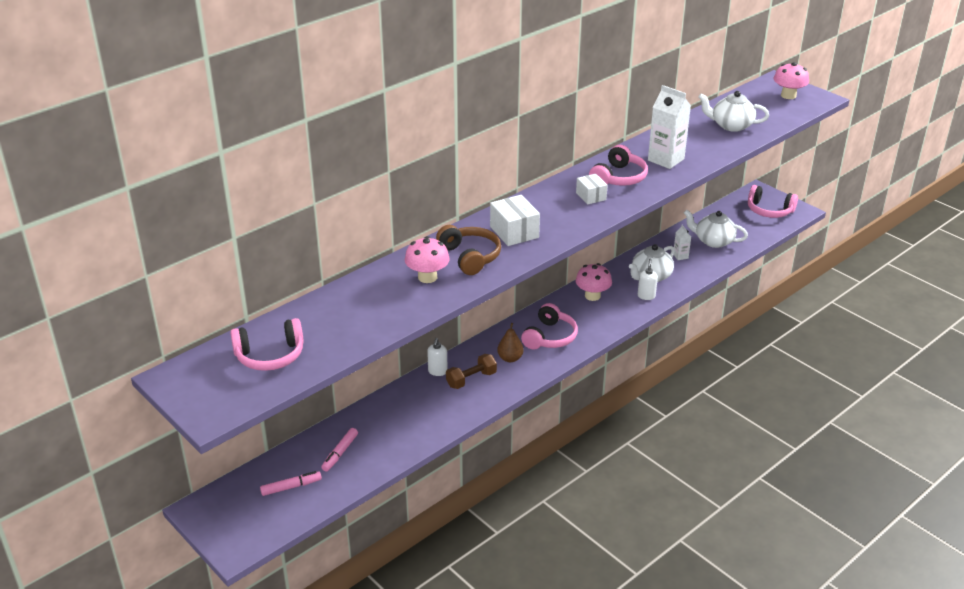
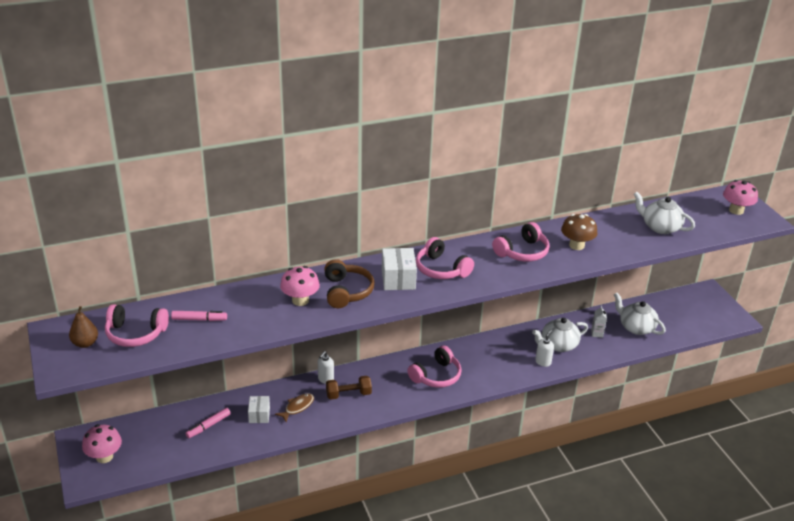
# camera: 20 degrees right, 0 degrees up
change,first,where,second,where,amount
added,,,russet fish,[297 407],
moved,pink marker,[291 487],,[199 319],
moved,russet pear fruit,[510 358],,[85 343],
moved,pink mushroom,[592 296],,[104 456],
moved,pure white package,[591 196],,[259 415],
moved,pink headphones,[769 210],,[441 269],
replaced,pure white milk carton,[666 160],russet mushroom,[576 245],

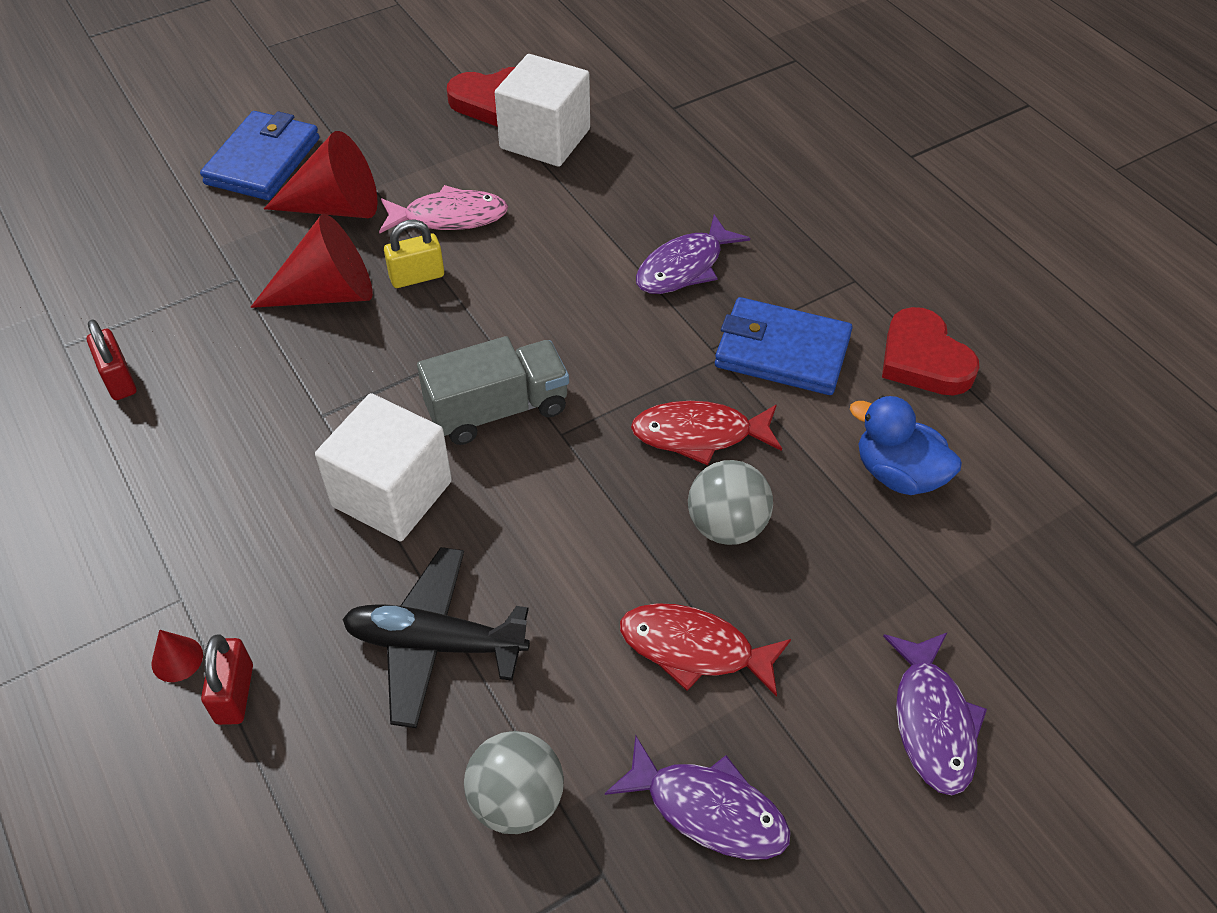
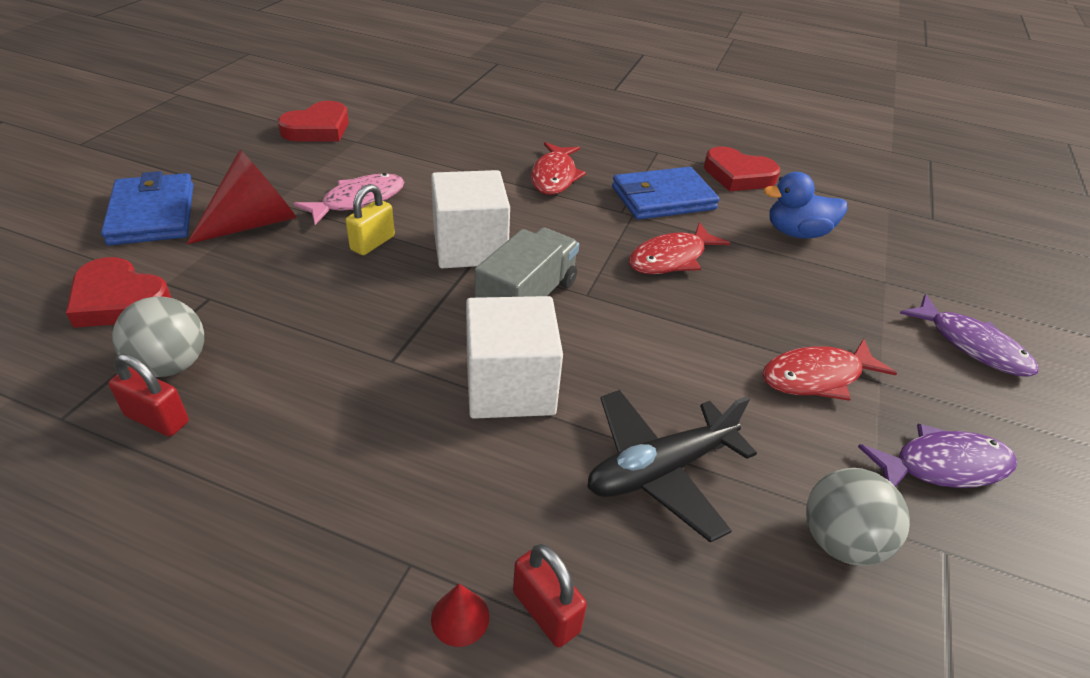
# camera: 40 degrees left, 10 degrees down
change,first,where,second,where,amount
removed,scarlet cone shape,[328 293],,,
added,,,scarlet heart,[119 300],
moved,pure white solid cube,[545 139],,[470 247],
moved,grey play ball,[727 526],,[171 365],
recoloured,purple fish,[684 267],scarlet fish,[554 176],

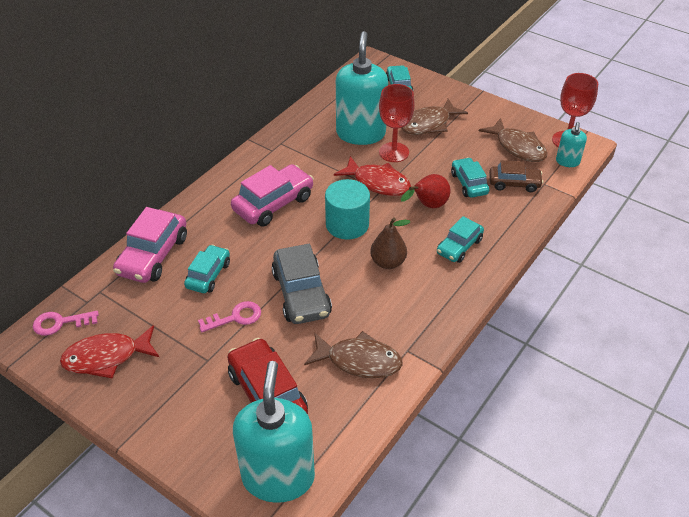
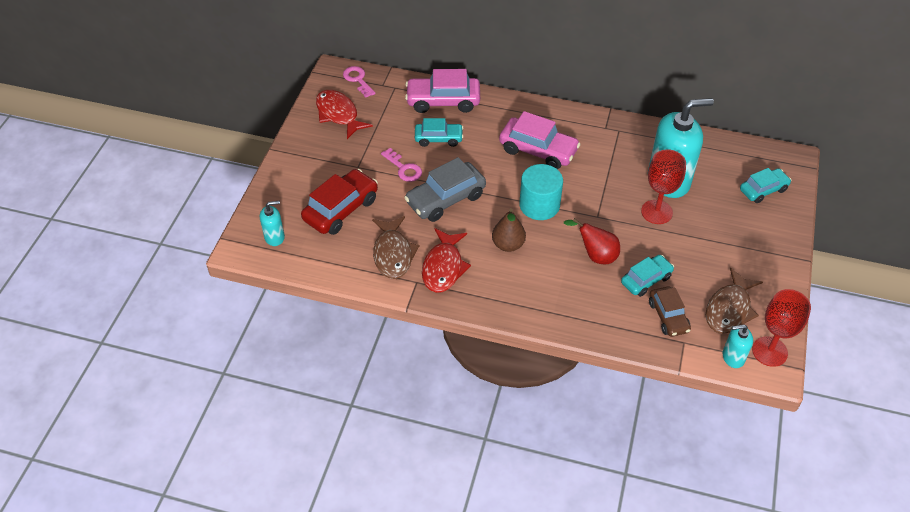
# camera: 70 degrees right, 5 degrees up
change,first,where,second,where,amount
removed,russet fish,[428 124],,,
removed,aqua car,[459 246],,,
moved,scarlet fish,[378 183],,[443 267],
resized,aqua soap pump,[278 477],,[274 237],x0.47

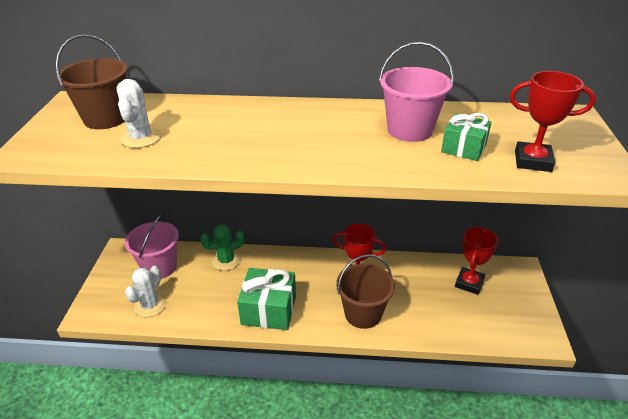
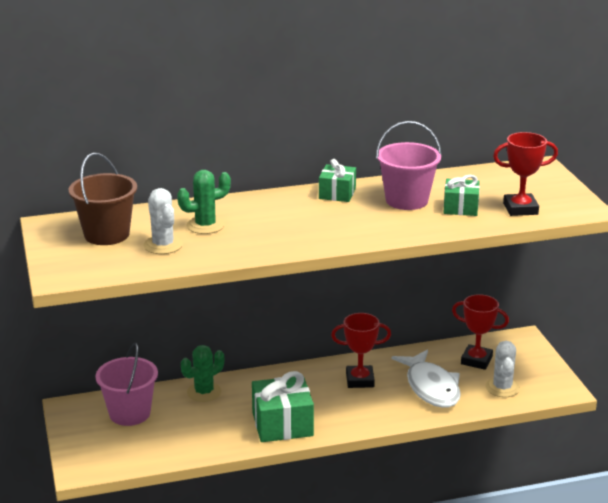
# camera: 20 degrees left, 10 degrees down
change,first,where,second,where,amount
removed,russet bucket,[363 313],,,
added,,,emerald prickly plant,[205 225],
added,,,emerald wrapped gift,[337 193],
added,,,pure white fish,[431 387],
moved,pure white prickly plant,[150 305],,[502 388],
turned,scarlet prize cup,[469 283],,[476 360],75 degrees counterclockwise

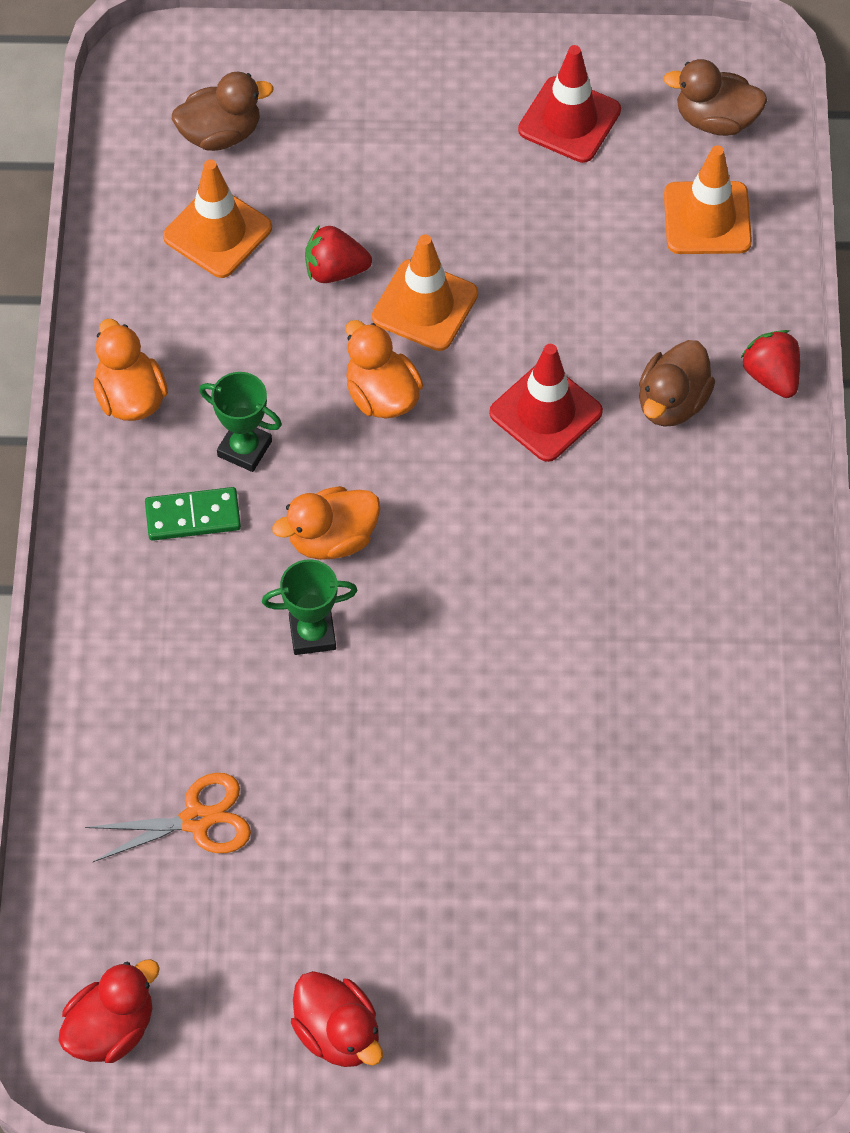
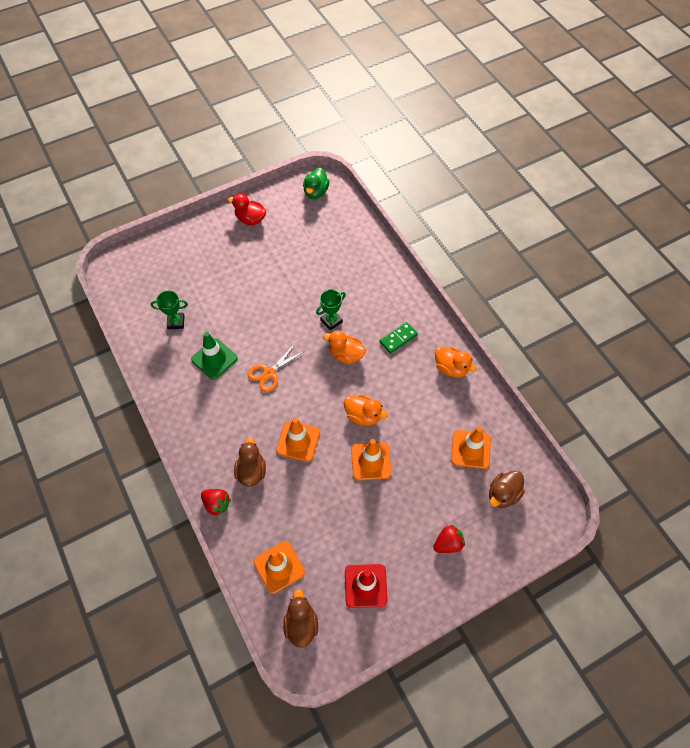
# camera: 150 degrees right, 0 degrees up
change,first,where,second,where,amount
added,,,emerald safety cone,[214 359],
moved,bright orange pair of scissors,[196 820],,[269 373],
moved,emerald prize cup,[244 449],,[176 322],
moved,scarlet berry,[335 270],,[448 543],
recoloured,scarlet toy duck,[111 1028],emerald toy duck,[316 192],
recoloured,scarlet safety cone,[545 412],bright orange safety cone,[298 441],
turned,bright orange toy duck,[332 539],,[346 355],105 degrees counterclockwise
turned,russet toy duck,[715 120],,[301 624],75 degrees counterclockwise

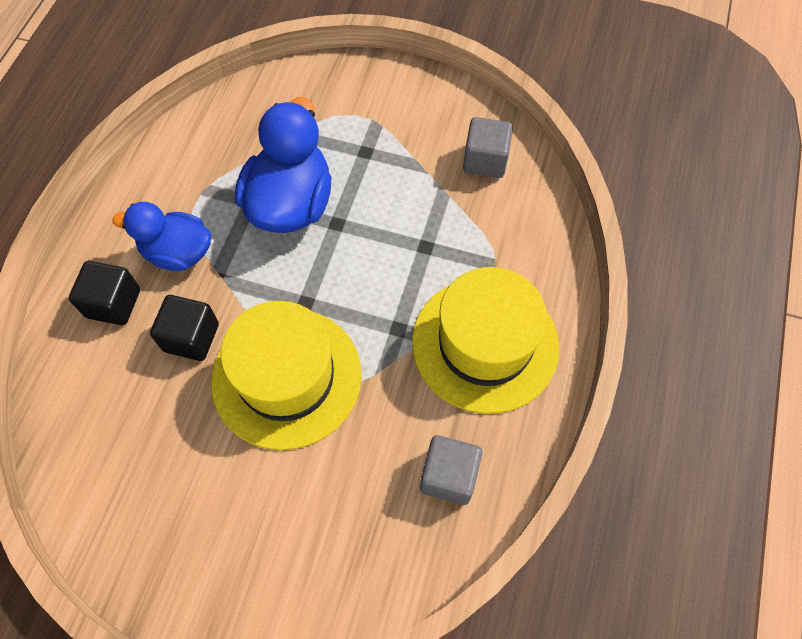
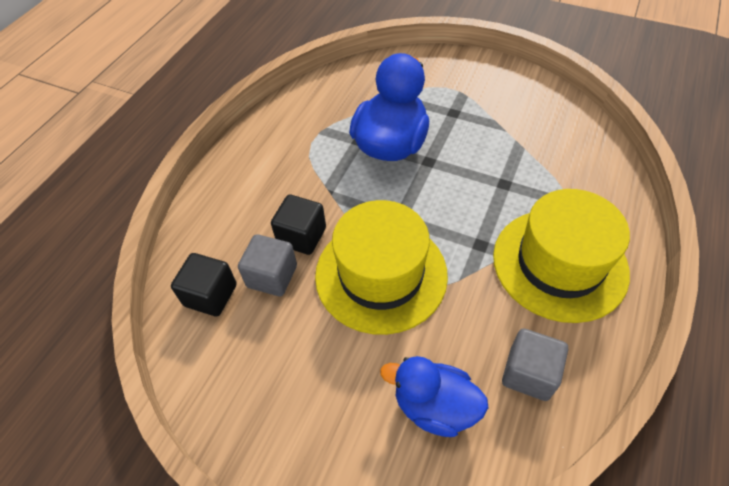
# camera: 10 degrees right, 10 degrees down
change,first,where,second,where,amount
moved,ebony solid cube,[113 303],,[210 295],
moved,blue toy duck,[178 253],,[434 406],
moved,grey solid cube,[485 161],,[272 276],

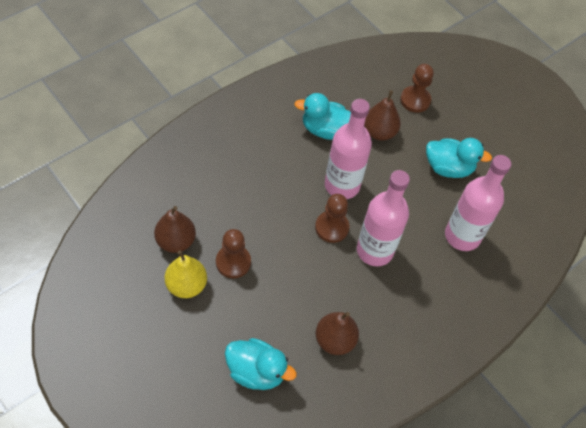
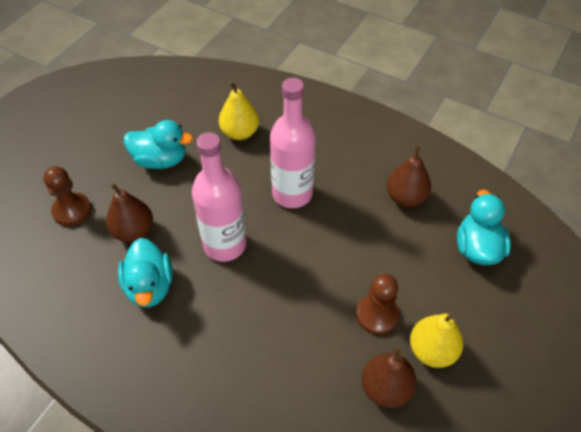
# camera: 105 degrees left, 5 degrees down
change,first,where,second,where,amount
removed,russet chess pawn,[331 227],,,
replaced,pink bottle,[462 236],golden pear fruit,[240 133],
turned,aqua toy duck,[448 168],,[160 160],105 degrees clockwise

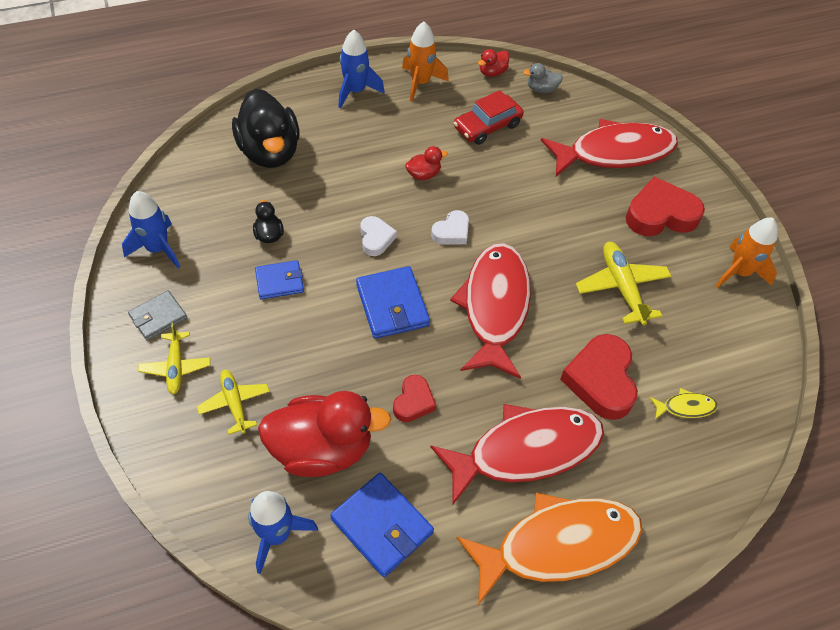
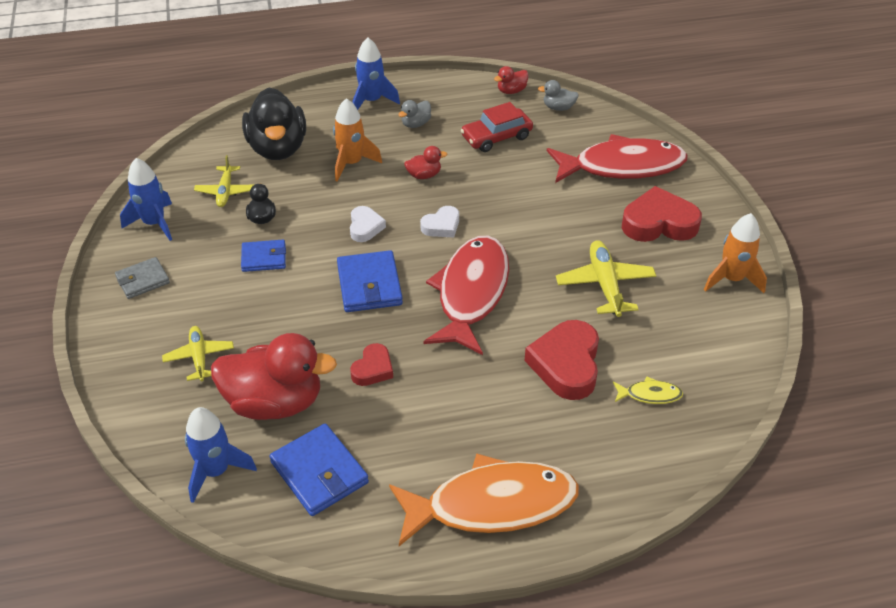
# camera: 10 degrees right, 10 degrees down
change,first,where,second,where,amount
removed,scarlet fish,[526 451],,,
added,,,grey toy duck,[415 124],
moved,golden plane,[176 367],,[225 191],
moved,bright orange toy rocket,[420 83],,[352 163],

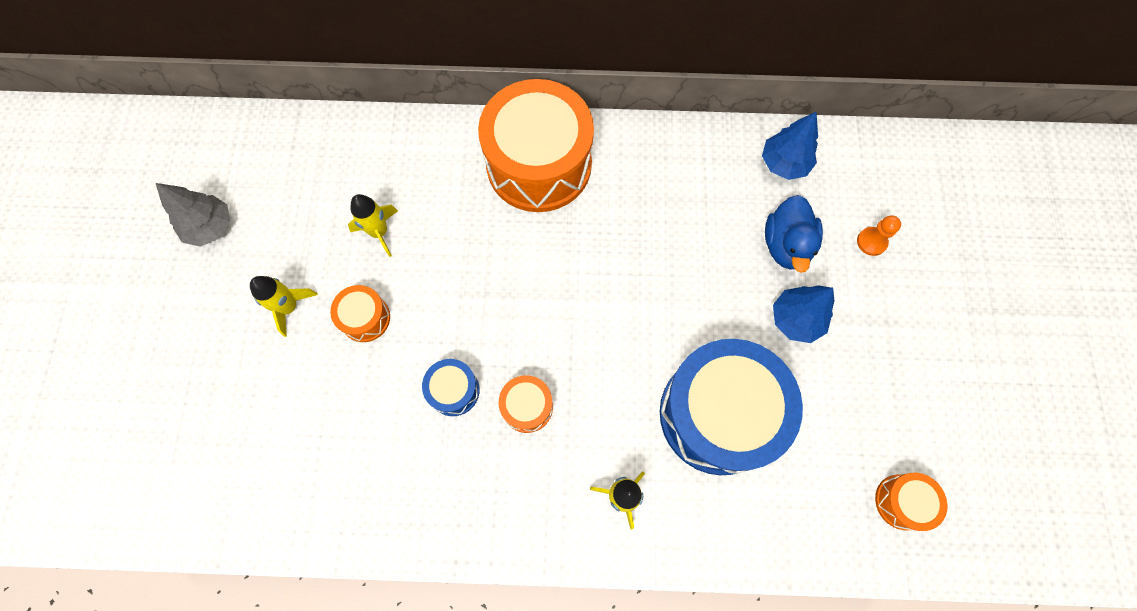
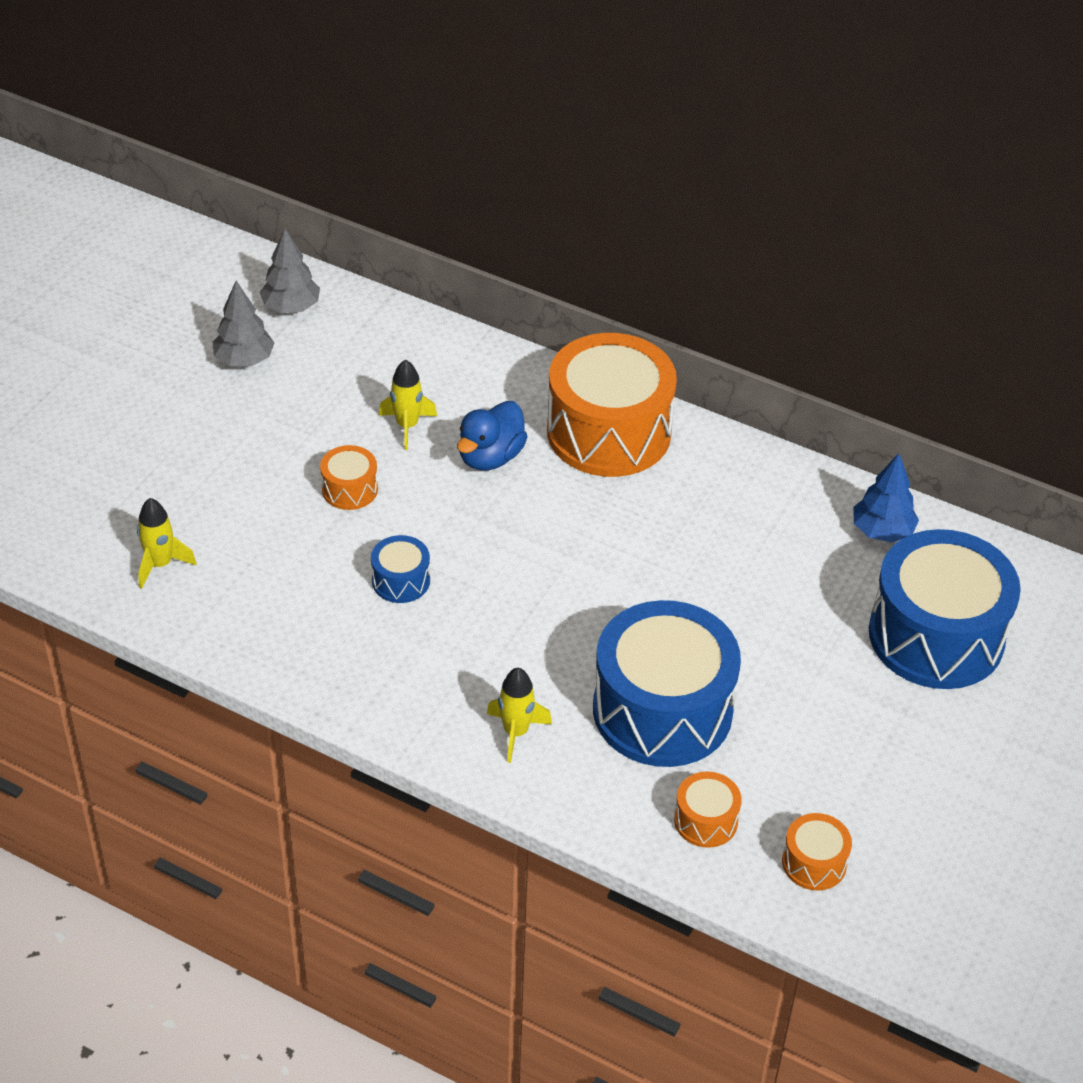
# camera: 25 degrees right, 25 degrees down
change,first,where,second,where,amount
removed,blue toy tree,[796 319],,,
added,,,grey toy tree,[291 307],
moved,golden toy rocket,[289 307],,[160 564],
moved,bright orange snare drum,[527 407],,[706 820],
moved,blue toy duck,[786 245],,[490 457],
replaced,bright orange chess pawn,[871 242],blue snare drum,[936 636],

